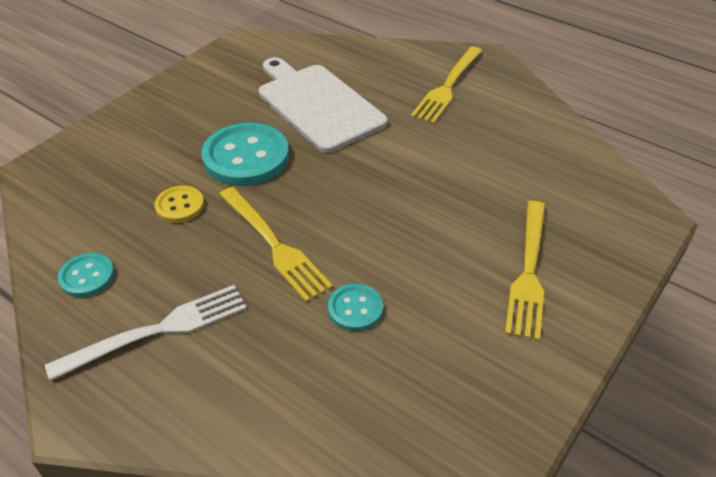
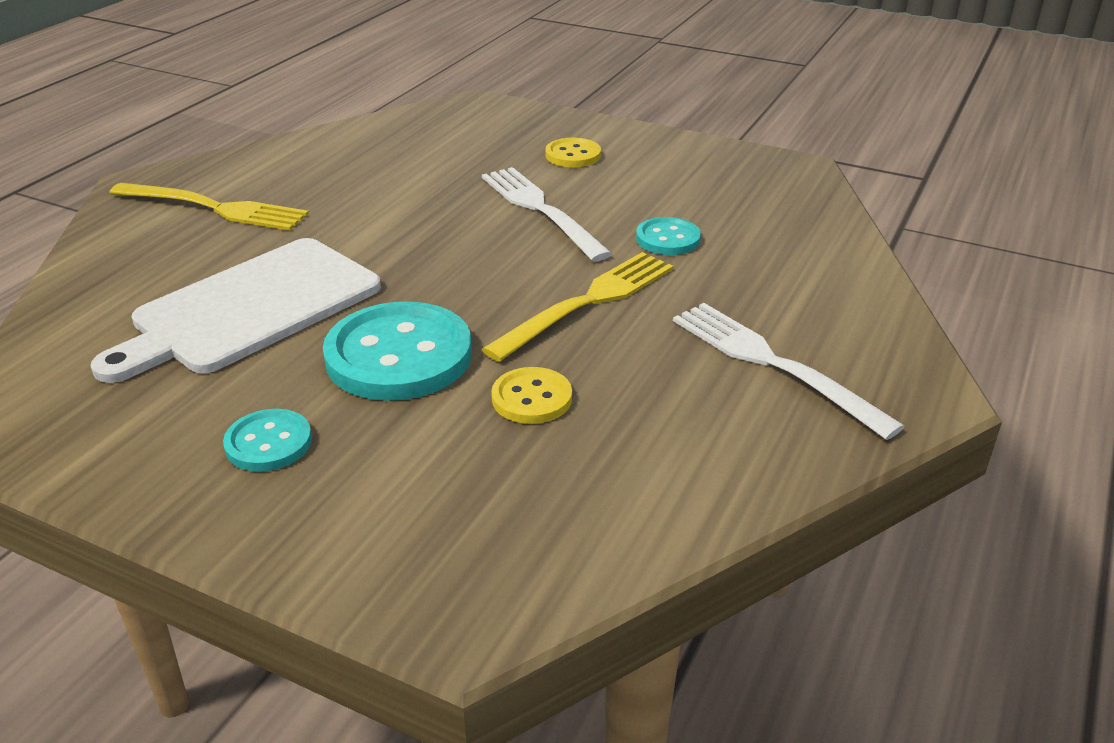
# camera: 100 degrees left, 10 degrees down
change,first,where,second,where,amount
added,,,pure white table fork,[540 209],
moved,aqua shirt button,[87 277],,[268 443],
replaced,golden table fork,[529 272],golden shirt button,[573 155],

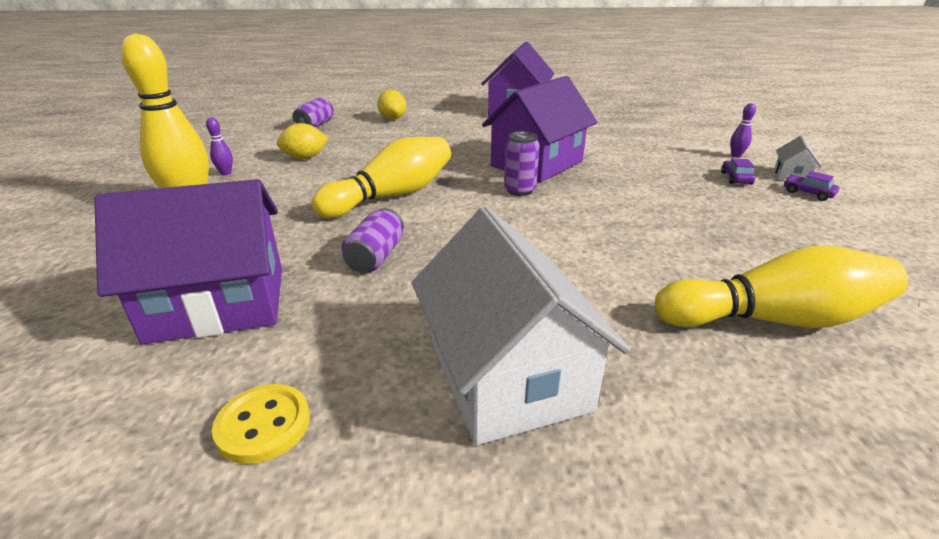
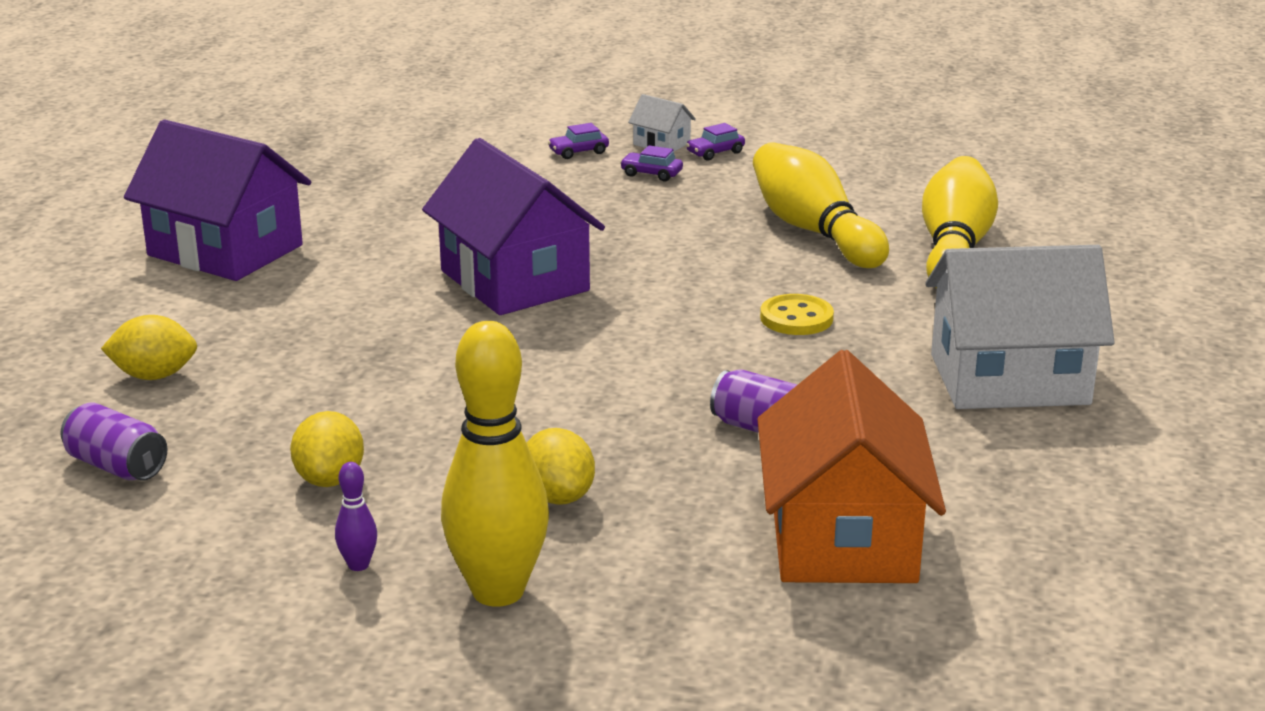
# camera: 75 degrees left, 5 degrees down
change,first,where,second,where,amount
removed,purple soda can,[519 190],,,
added,,,golden lemon,[558 497],
moved,golden shirt button,[263 425],,[796 318],
moved,golden skittle,[392 196],,[814 231],
replaced,purple skittle,[736 156],purple car,[578 152],
recoloured,purple cottage,[218 303],bright orange cottage,[842 538],

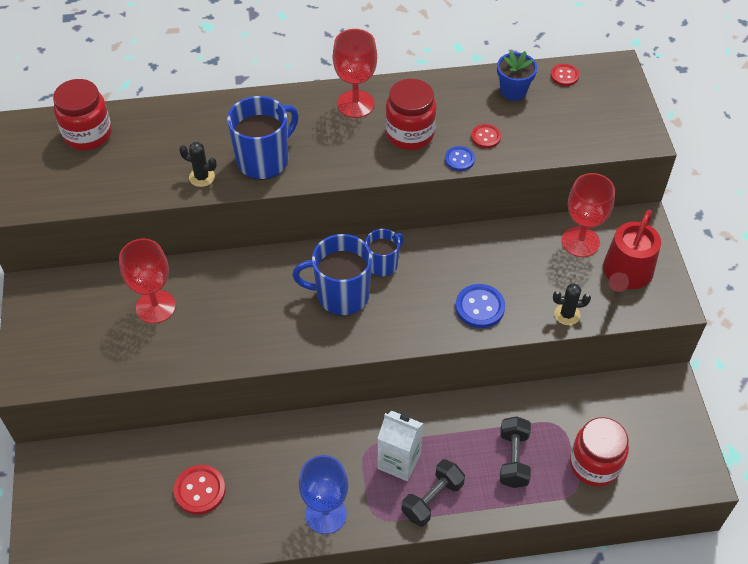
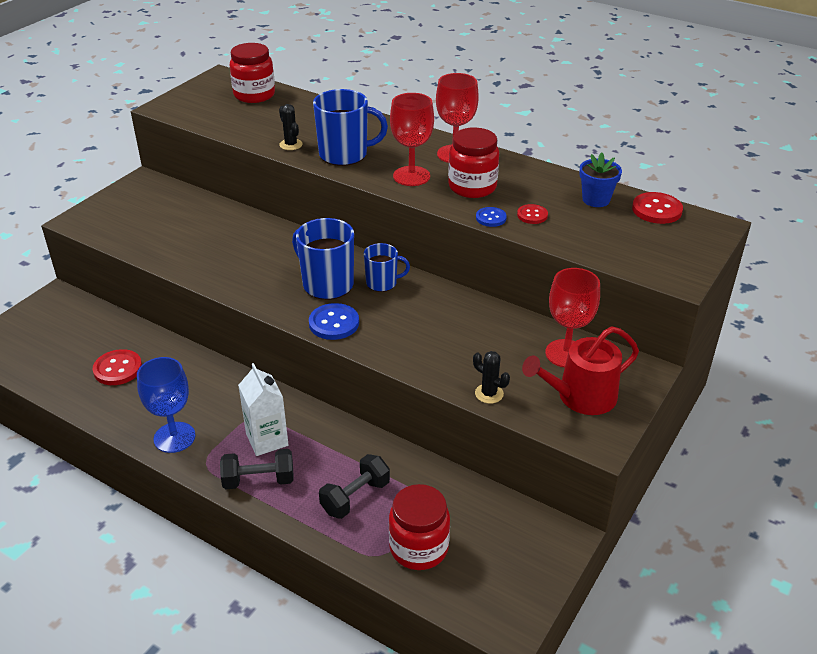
# camera: 40 degrees right, 15 degrees down
change,first,where,second,where,amount
moved,scarlet chalice,[155 307],,[411 176],
moved,blue shirt button,[480 307],,[334 323],
resized,scarlet shirt button,[564 76],,[656 210],x1.62

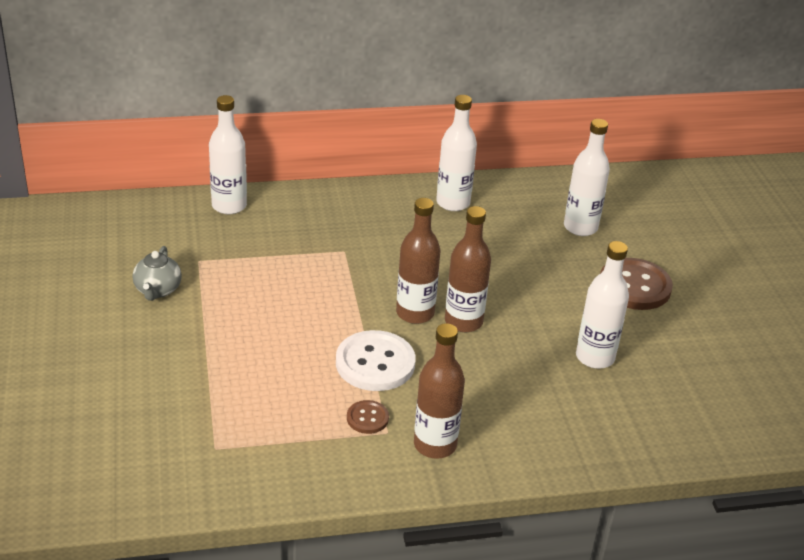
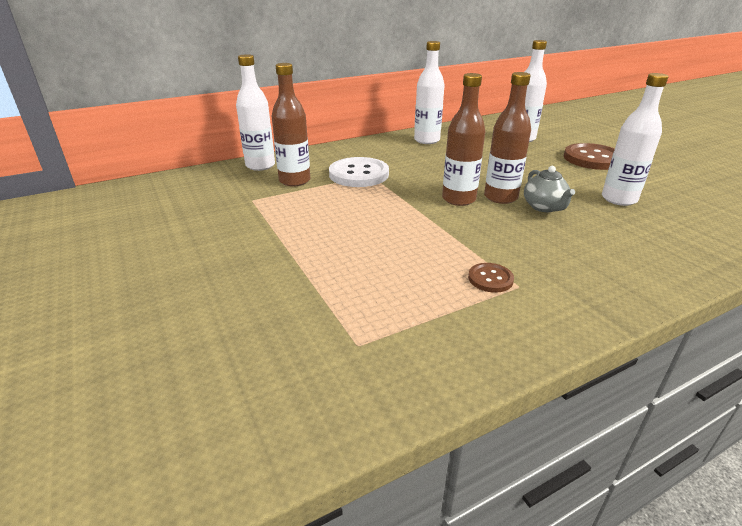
# camera: 15 degrees left, 5 degrees down
change,first,where,second,where,amount
moved,grey china teapot,[157 290],,[544 207],
moved,pure white shirt button,[375 363],,[359 174],
moved,russet bottle,[435 445],,[294 181],

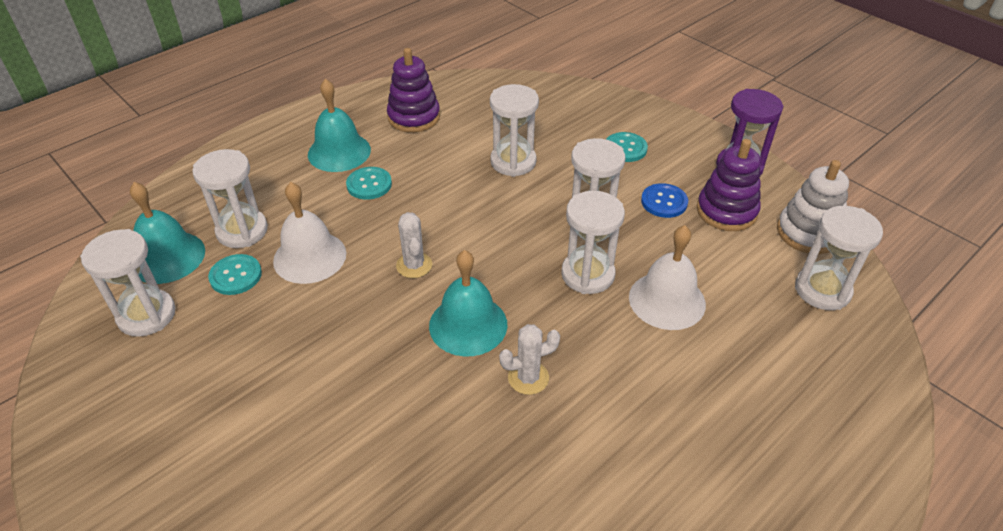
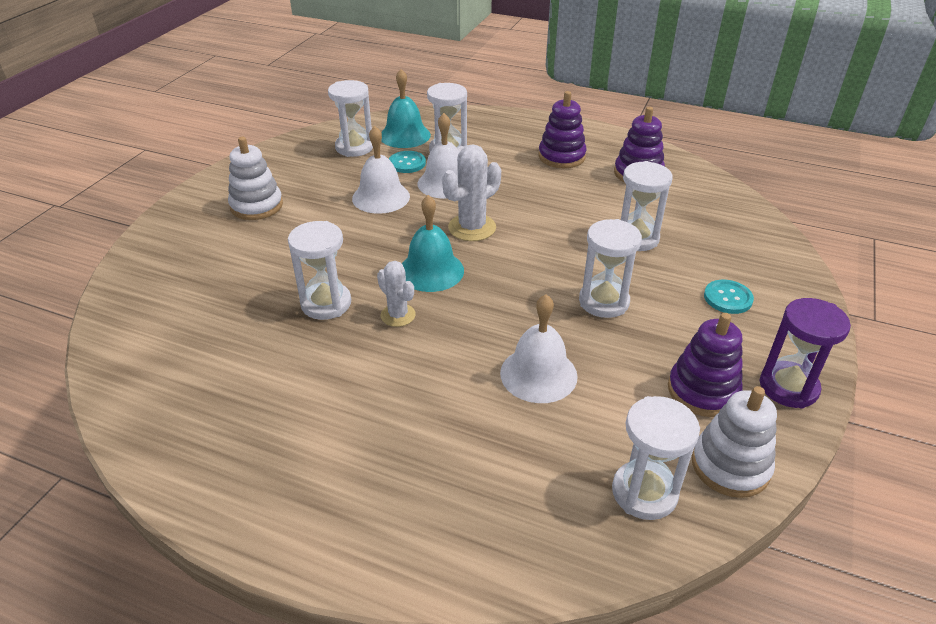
# camera: 65 degrees right, 5 degrees down
change,first,where,second,where,amount
removed,aqua shirt button,[369 184],,,
removed,blue shirt button,[664 202],,,
added,,,pure white stacking rings,[256 206],
added,,,pure white hand bell,[381 197],
moved,pure white sand timer,[587 274],,[326 303],
replaced,aqua hand bell,[339 152],purple stacking rings,[561 157],
resized,pure white prickly plant,[414 265],,[472 228],x1.59

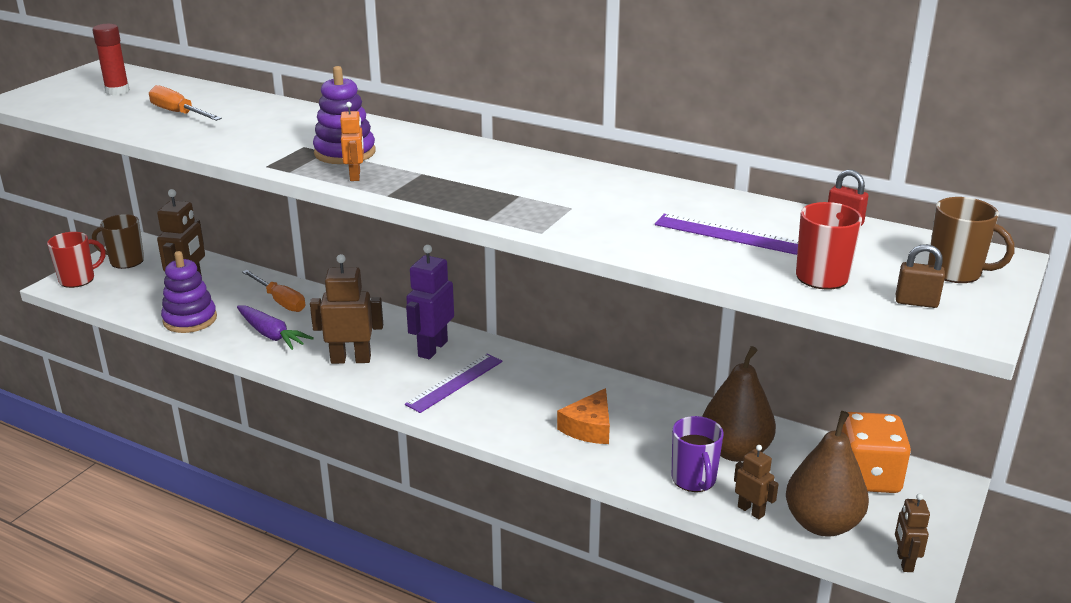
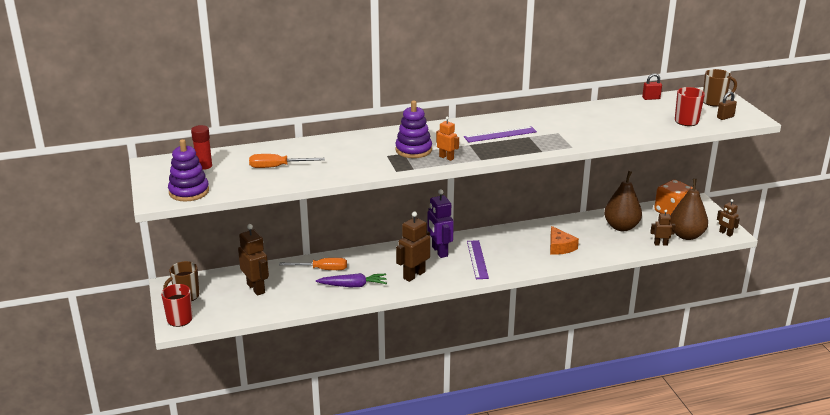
# camera: 45 degrees left, 0 degrees up
change,first,where,second,where,amount
removed,purple coffee mug,[694 480],,,
moved,purple stacking rings,[190 319],,[189 192],
moved,purple ruler,[727 234],,[500 134],

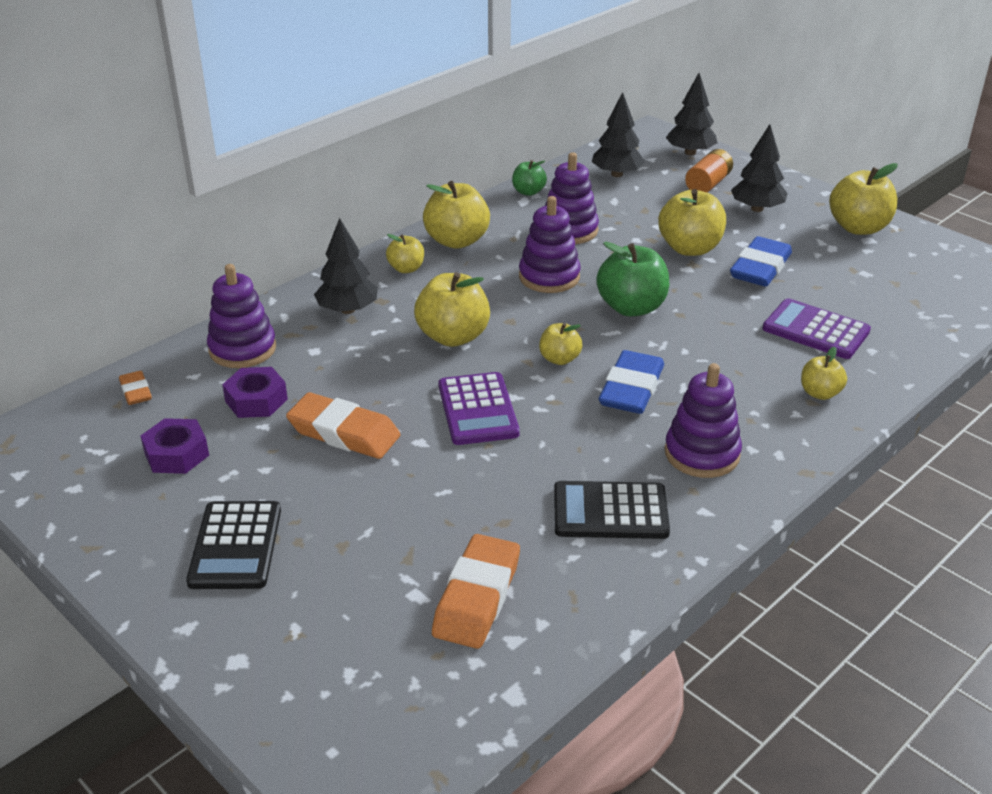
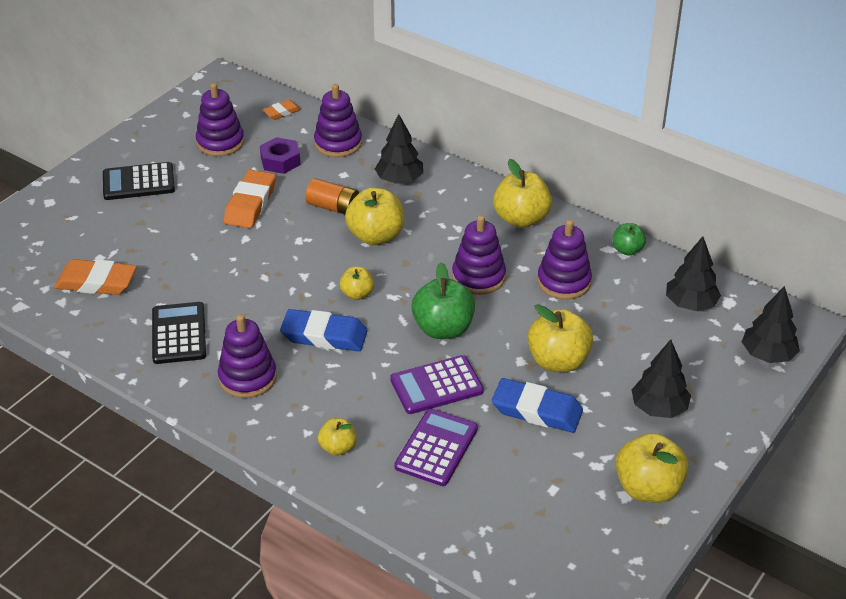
# camera: 80 degrees right, 5 degrees up
change,first,where,second,where,amount
removed,golden apple,[406 269],,,
moved,purple adding machine,[478 409],,[436 386],
moved,bright orange AA battery,[708 184],,[333 207],
replaced,purple nut,[176 454],purple stacking rings,[220 142],

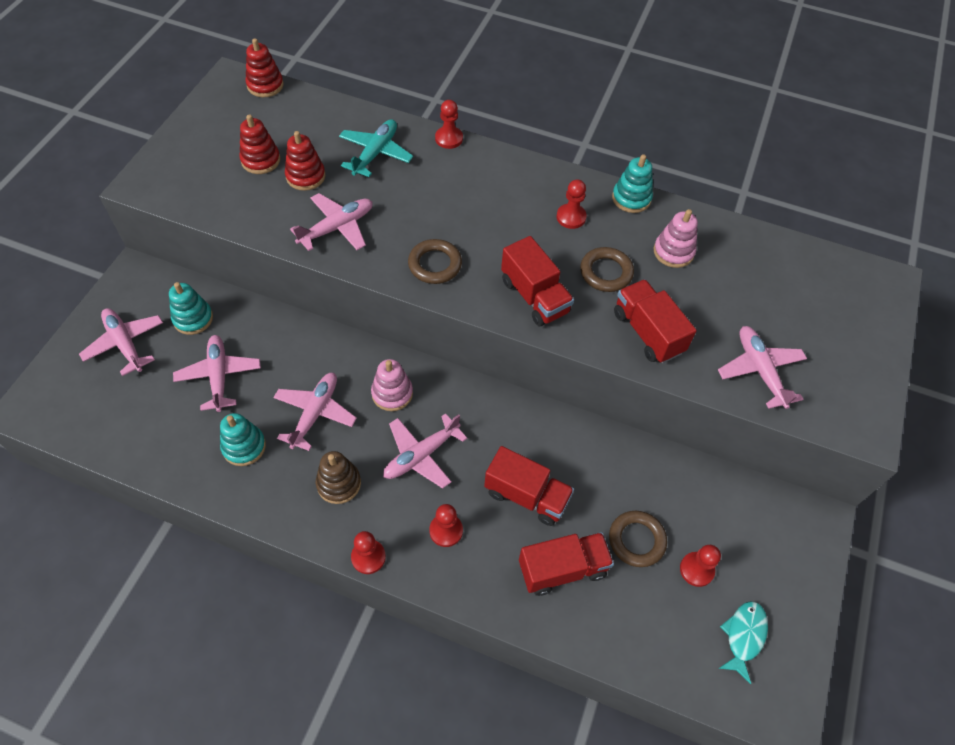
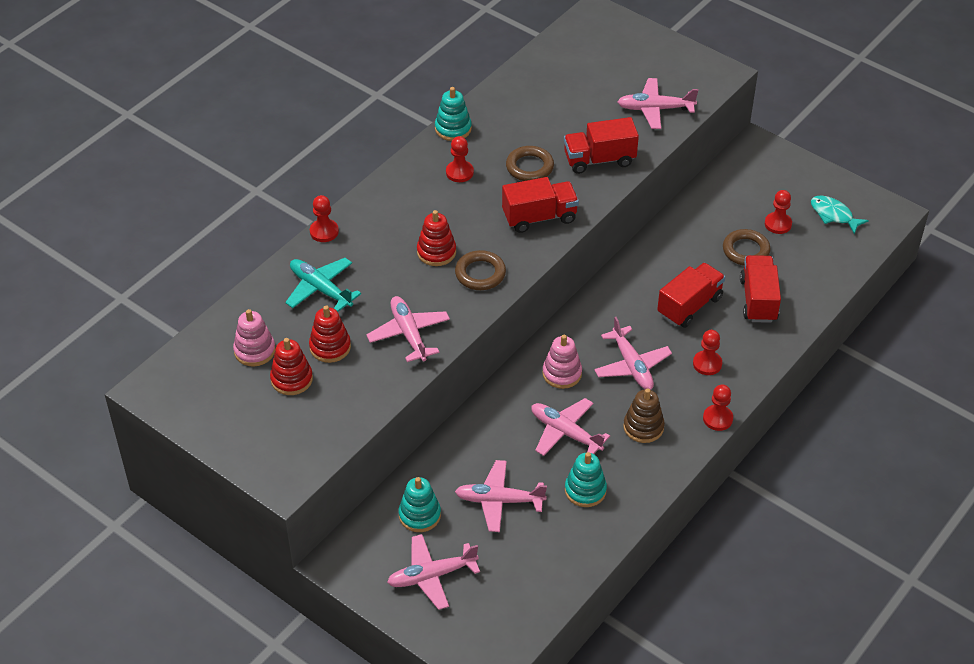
# camera: 70 degrees left, 10 degrees down
change,first,where,second,where,amount
moved,scarlet stacking rings,[265 85],,[436 252],
moved,pink stacking rings,[673 252],,[254 351],

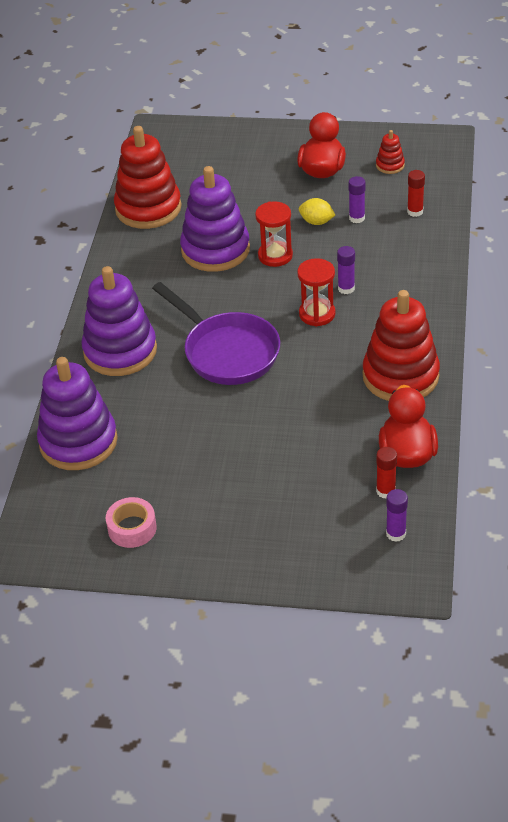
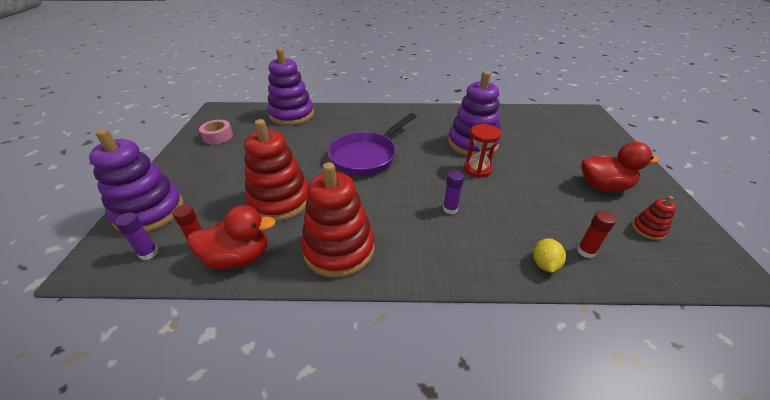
# camera: 80 degrees right, 5 degrees down
change,first,where,second,where,amount
removed,scarlet sand timer,[317 314],,,
removed,purple stick of glue,[357 218],,,
moved,purple stacking rings,[120 351],,[149 212],
moved,scarlet stacking rings,[148 208],,[280 201],
moved,golden lemon,[316 222],,[544 264],

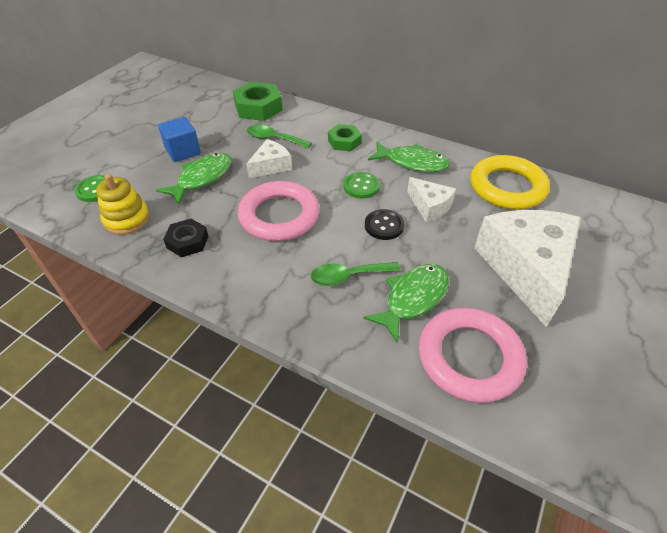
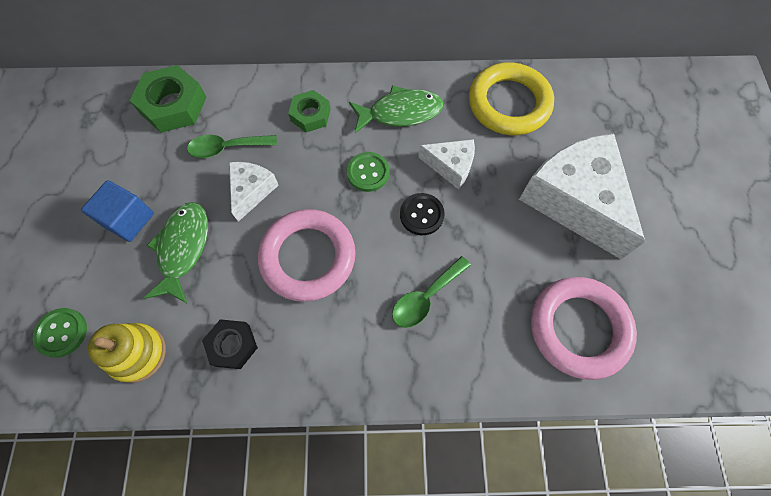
# camera: 30 degrees left, 20 degrees up
change,first,where,second,where,amount
removed,emerald fish,[413 298],,,

